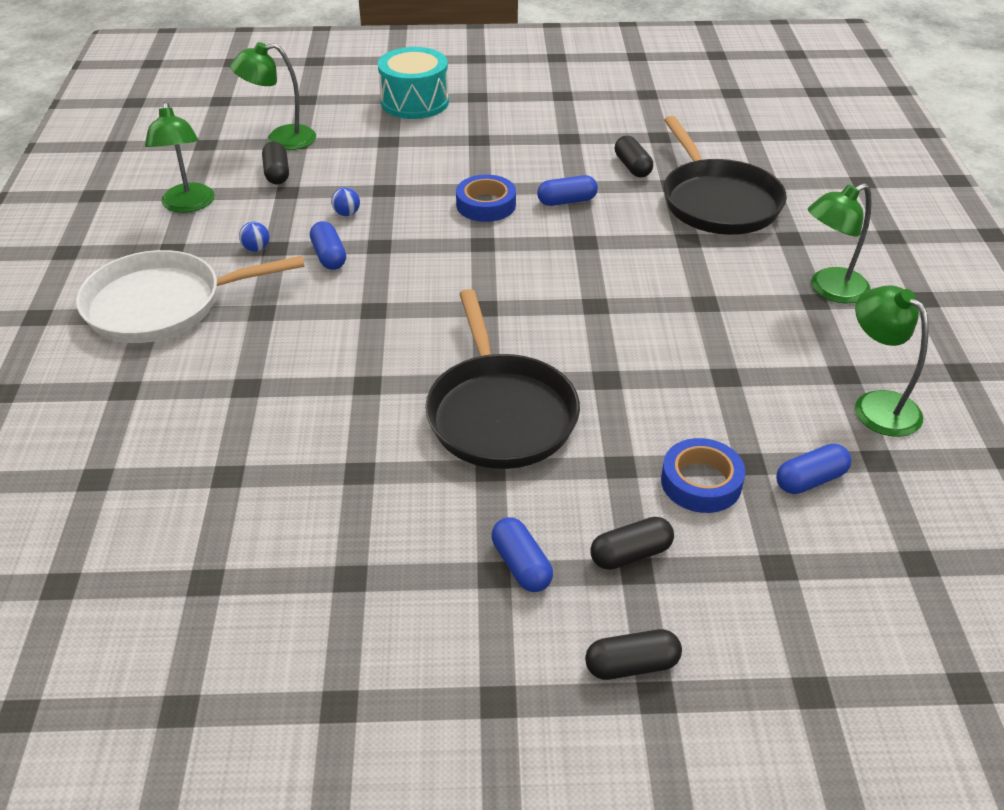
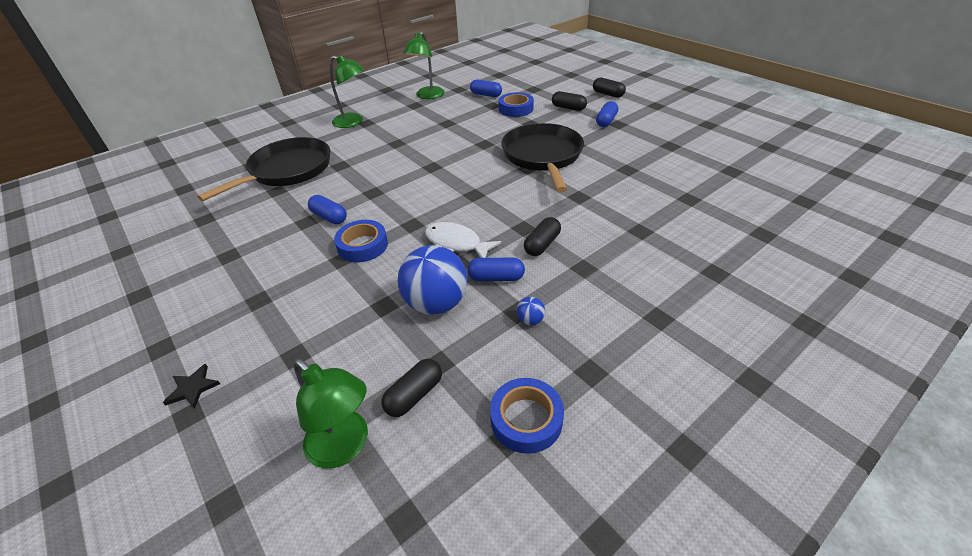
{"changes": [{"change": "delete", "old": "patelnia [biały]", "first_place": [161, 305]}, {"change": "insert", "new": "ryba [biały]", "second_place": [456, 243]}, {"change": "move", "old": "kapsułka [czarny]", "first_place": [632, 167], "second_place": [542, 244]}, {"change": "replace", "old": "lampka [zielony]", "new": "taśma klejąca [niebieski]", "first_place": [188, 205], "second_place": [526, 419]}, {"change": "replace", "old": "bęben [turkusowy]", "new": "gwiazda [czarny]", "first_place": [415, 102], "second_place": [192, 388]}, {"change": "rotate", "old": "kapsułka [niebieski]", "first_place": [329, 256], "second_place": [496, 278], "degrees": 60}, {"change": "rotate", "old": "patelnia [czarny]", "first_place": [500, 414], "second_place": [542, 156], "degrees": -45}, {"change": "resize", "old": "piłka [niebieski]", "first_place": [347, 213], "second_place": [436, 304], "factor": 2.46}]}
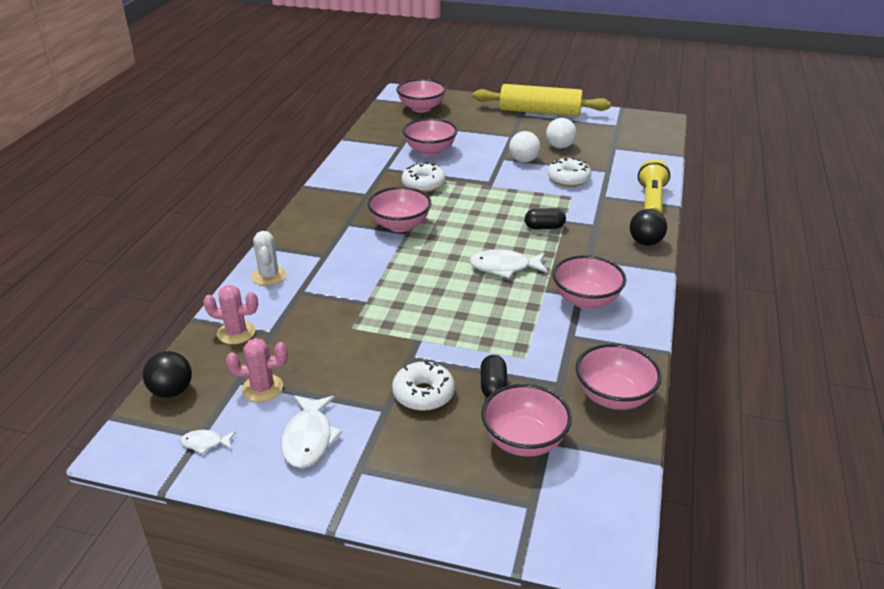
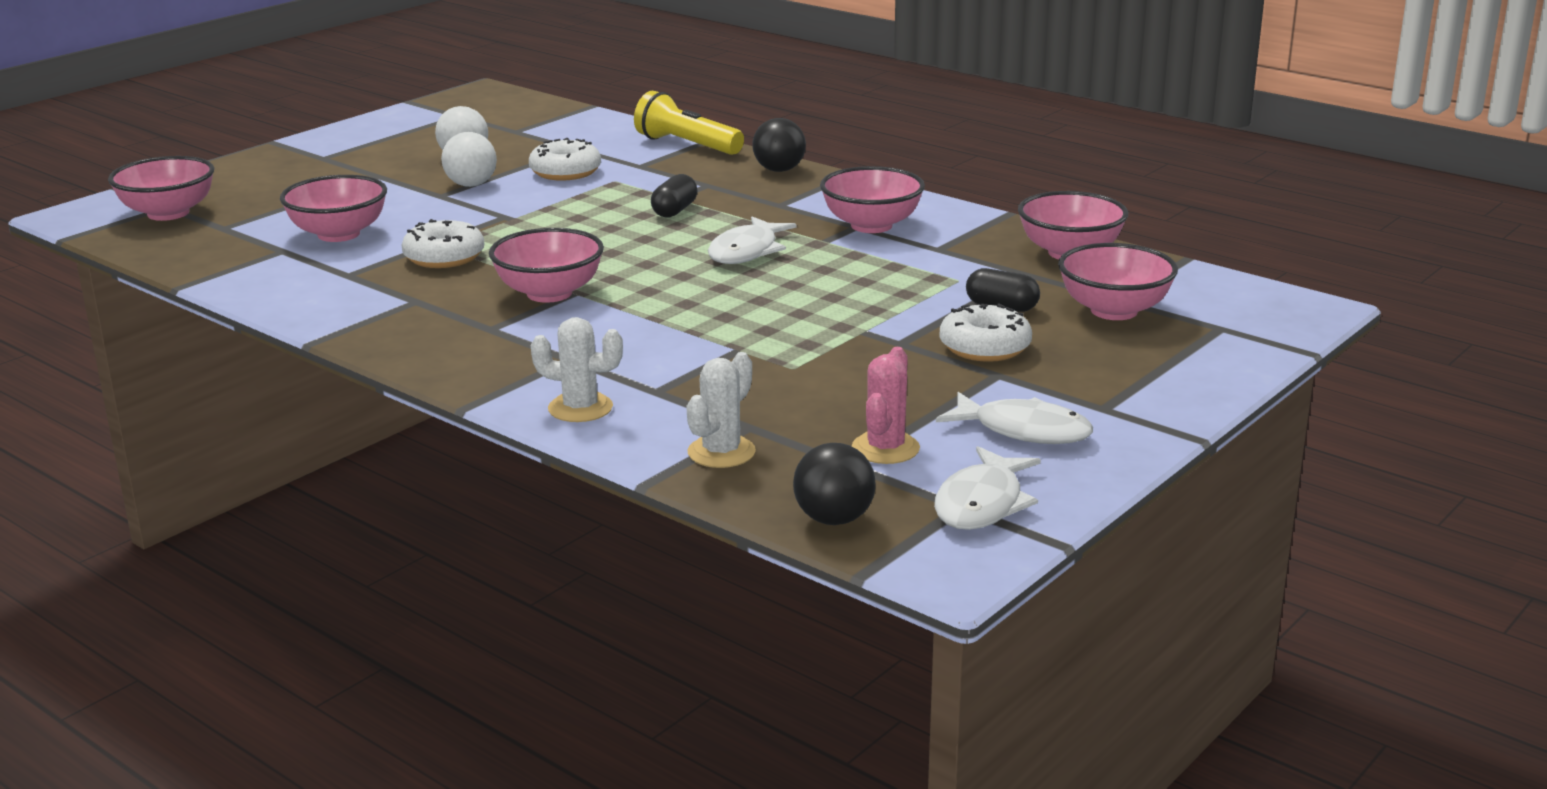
{"changes": [{"change": "delete", "old": "wałek do ciasta [żółty]", "first_place": [540, 112]}, {"change": "recolor", "old": "kaktus [różowy]", "new": "kaktus [biały]", "first_place": [236, 332], "second_place": [721, 452]}, {"change": "resize", "old": "ryba [biały]", "first_place": [205, 443], "second_place": [982, 503], "factor": 1.89}]}
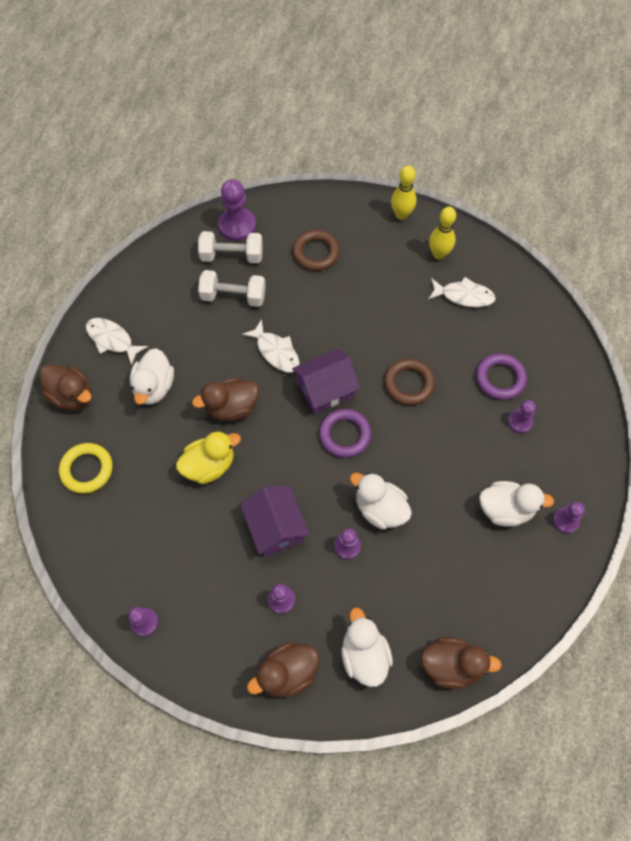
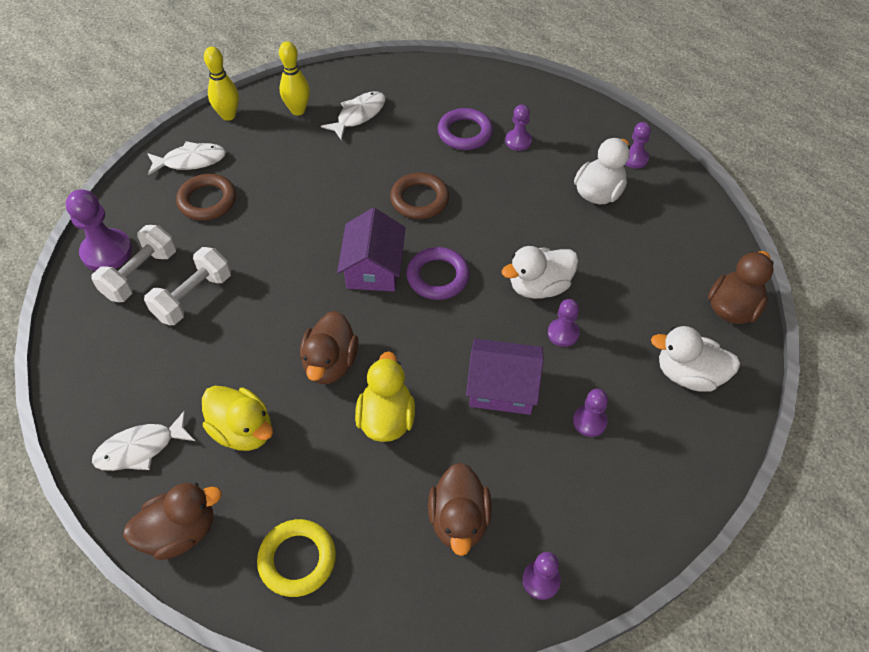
{"changes": [{"change": "move", "old": "ryba [biały]", "first_place": [276, 352], "second_place": [191, 161]}, {"change": "move", "old": "kaczka [brązowy]", "first_place": [287, 673], "second_place": [459, 520]}, {"change": "recolor", "old": "kaczka [biały]", "new": "kaczka [żółty]", "first_place": [154, 387], "second_place": [243, 430]}]}
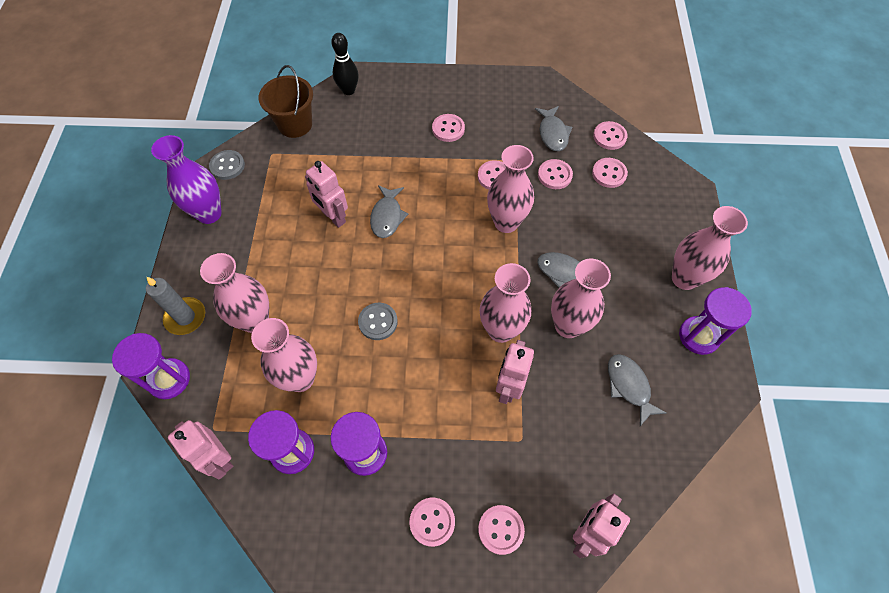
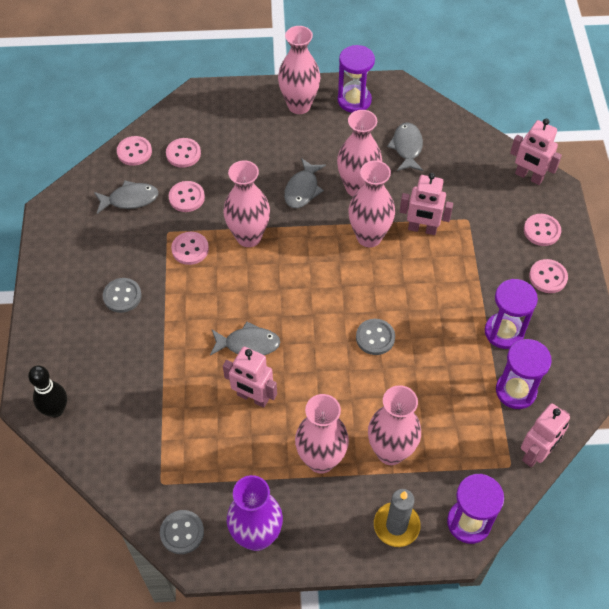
{"changes": [{"change": "delete", "old": "wiadro [brązowy]", "first_place": [295, 124]}, {"change": "move", "old": "wazon [różowy]", "first_place": [300, 378], "second_place": [321, 460]}, {"change": "recolor", "old": "guzik [różowy]", "new": "guzik [szary]", "first_place": [448, 129], "second_place": [122, 296]}, {"change": "rotate", "old": "robot [różowy]", "first_place": [333, 217], "second_place": [252, 397], "degrees": 75}, {"change": "rotate", "old": "ryba [szary]", "first_place": [629, 386], "second_place": [407, 147], "degrees": 120}]}
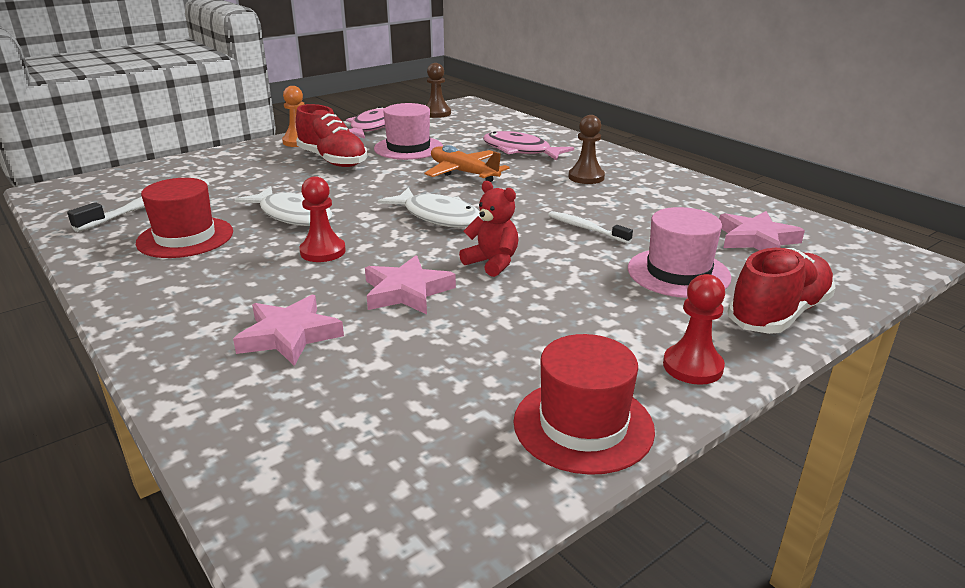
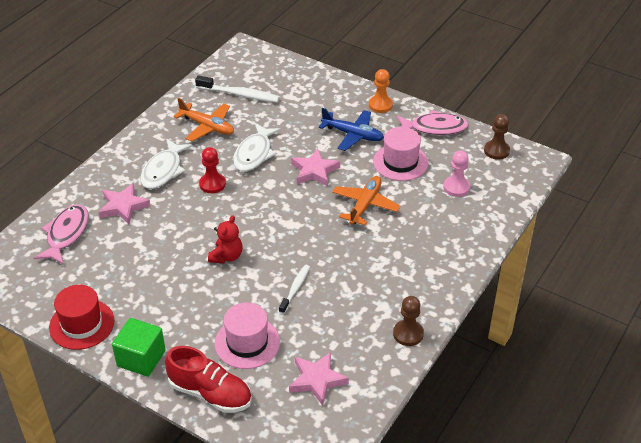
{"changes": [{"change": "insert", "new": "pionek [różowy]", "second_place": [456, 187]}, {"change": "move", "old": "gwiazda [różowy]", "first_place": [406, 292], "second_place": [314, 171]}, {"change": "move", "old": "ryba [biały]", "first_place": [438, 217], "second_place": [163, 170]}, {"change": "move", "old": "ryba [różowy]", "first_place": [520, 151], "second_place": [66, 234]}, {"change": "move", "old": "pionek [brązowy]", "first_place": [586, 177], "second_place": [408, 334]}, {"change": "replace", "old": "kapelusz [czerwony]", "new": "samolot [pomarańczowy]", "first_place": [185, 237], "second_place": [207, 127]}, {"change": "replace", "old": "but [czerwony]", "new": "samolot [niebieski]", "first_place": [332, 160], "second_place": [353, 135]}, {"change": "replace", "old": "pionek [czerwony]", "new": "sześcian [zielony]", "first_place": [692, 366], "second_place": [141, 358]}]}
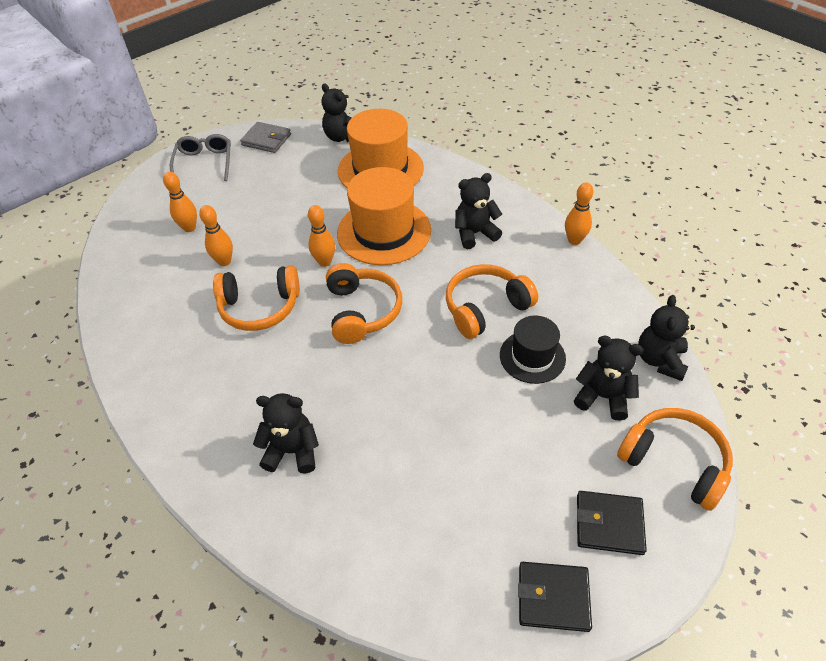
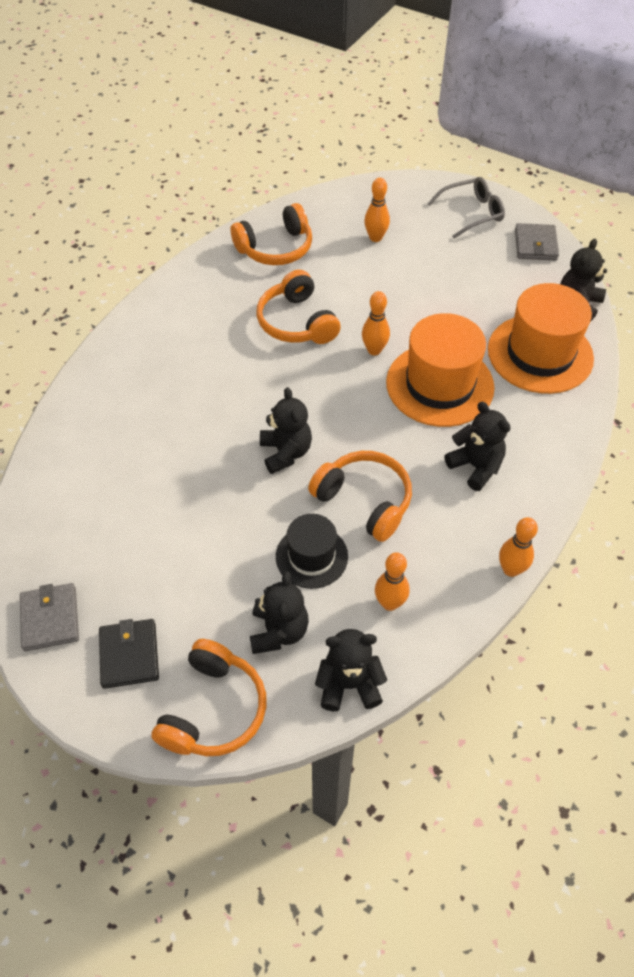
{"changes": [{"change": "move", "old": "kręgiel [pomarańczowy]", "first_place": [224, 261], "second_place": [390, 603]}, {"change": "move", "old": "miś [czarny]", "first_place": [292, 451], "second_place": [285, 452]}, {"change": "move", "old": "słuchawki [pomarańczowy]", "first_place": [362, 311], "second_place": [276, 248]}, {"change": "recolor", "old": "portfel [czarny]", "new": "portfel [szary]", "first_place": [553, 597], "second_place": [50, 618]}]}
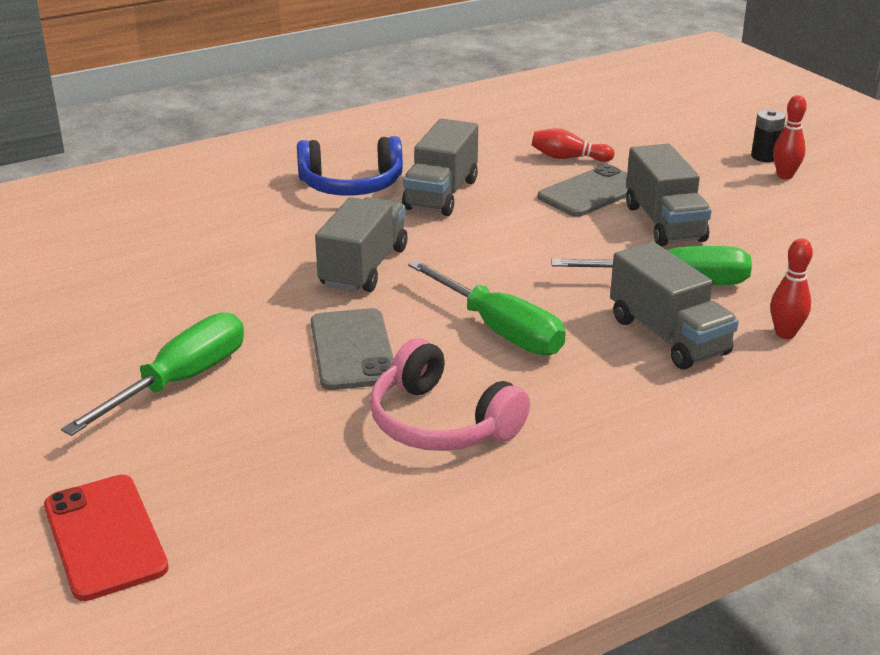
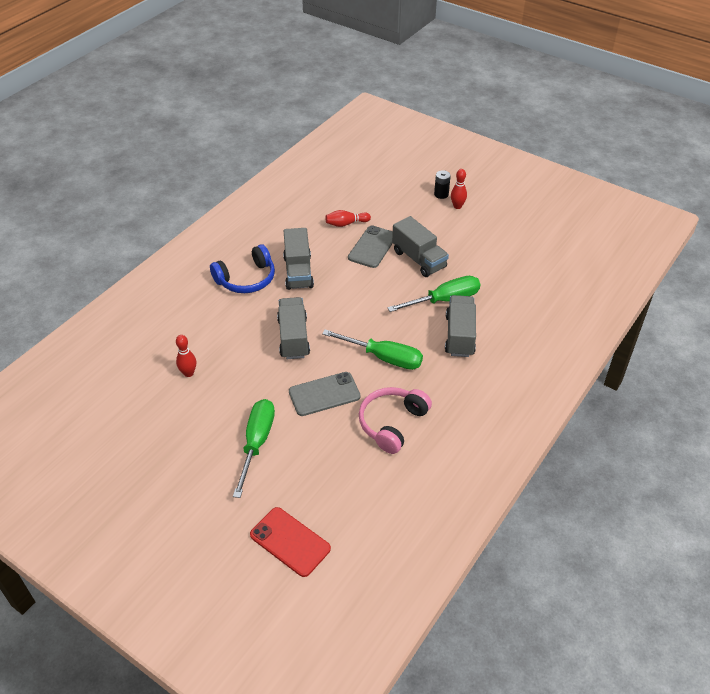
{"changes": [{"change": "move", "old": "kręgiel [czerwony]", "first_place": [785, 333], "second_place": [188, 373]}, {"change": "rotate", "old": "telefon [szary]", "first_place": [352, 350], "second_place": [324, 394], "degrees": -75}, {"change": "rotate", "old": "słuchawki [różowy]", "first_place": [441, 422], "second_place": [392, 423], "degrees": 105}, {"change": "rotate", "old": "ciężarówka [szary]", "first_place": [668, 336], "second_place": [459, 336], "degrees": -120}]}
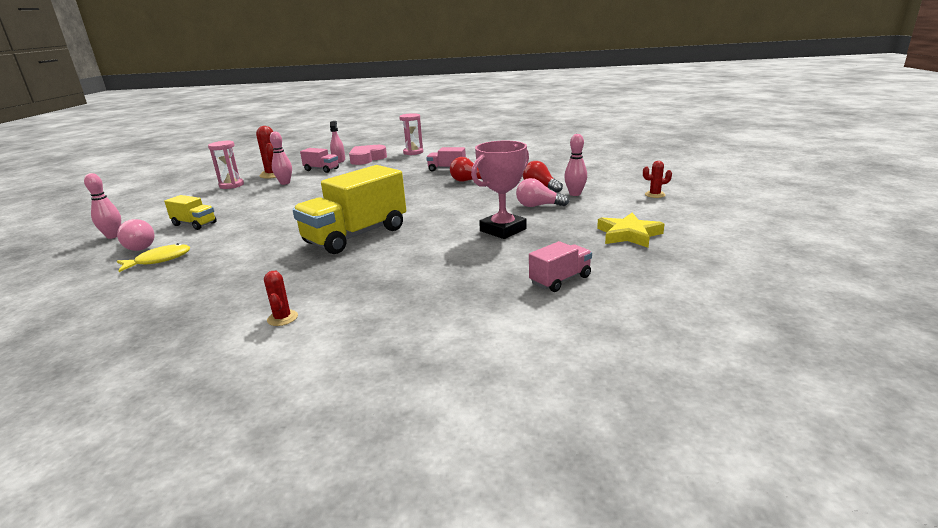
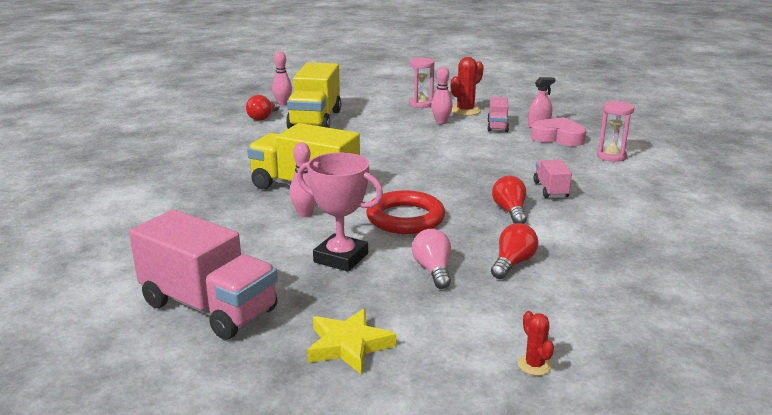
{"changes": [{"change": "delete", "old": "ryba [żółty]", "first_place": [159, 260]}, {"change": "delete", "old": "kaktus [czerwony]", "first_place": [282, 318]}, {"change": "insert", "new": "pierścień [czerwony]", "second_place": [405, 218]}, {"change": "move", "old": "kręgiel [różowy]", "first_place": [575, 194], "second_place": [305, 213]}, {"change": "recolor", "old": "żarówka [różowy]", "new": "żarówka [czerwony]", "first_place": [138, 247], "second_place": [263, 117]}, {"change": "resize", "old": "ciężarówka [żółty]", "first_place": [194, 224], "second_place": [315, 120], "factor": 2.03}, {"change": "resize", "old": "ciężarówka [różowy]", "first_place": [560, 280], "second_place": [208, 307], "factor": 2.03}]}
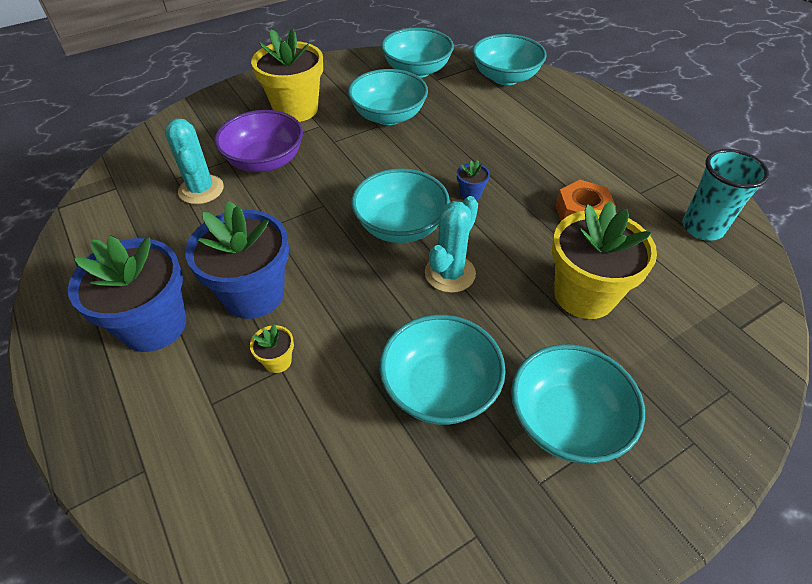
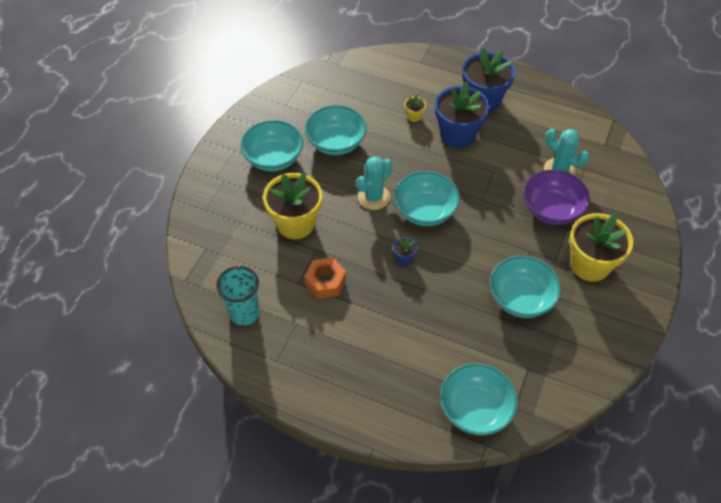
{"changes": [{"change": "delete", "old": "miska [turkusowy]", "first_place": [417, 70]}, {"change": "rotate", "old": "kaktus [turkusowy]", "first_place": [450, 273], "second_place": [374, 197], "degrees": 45}]}
